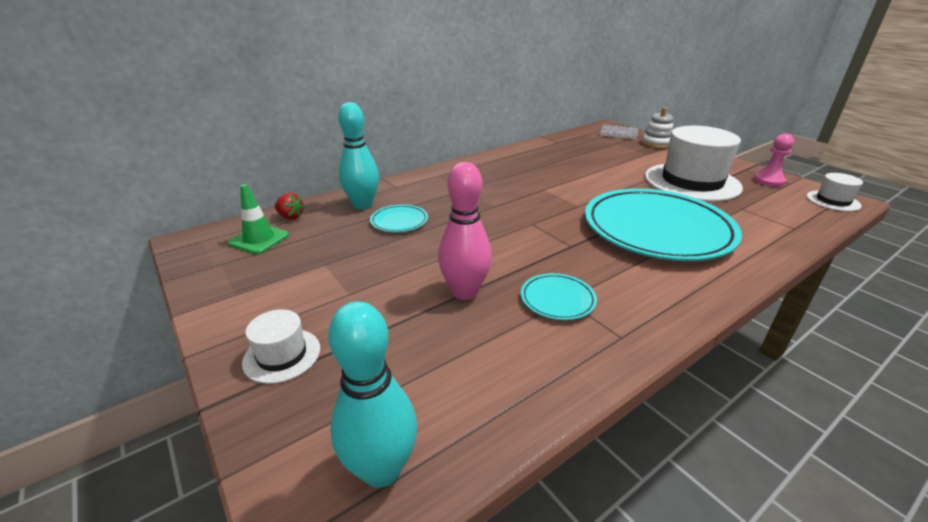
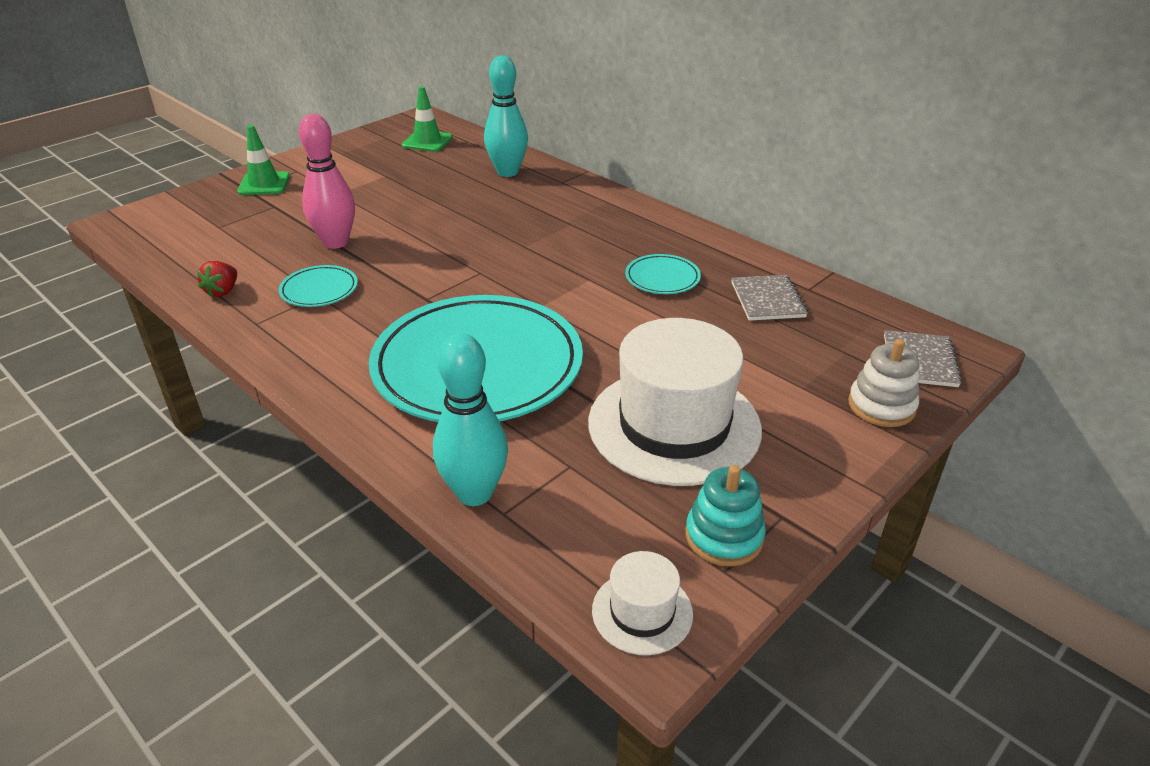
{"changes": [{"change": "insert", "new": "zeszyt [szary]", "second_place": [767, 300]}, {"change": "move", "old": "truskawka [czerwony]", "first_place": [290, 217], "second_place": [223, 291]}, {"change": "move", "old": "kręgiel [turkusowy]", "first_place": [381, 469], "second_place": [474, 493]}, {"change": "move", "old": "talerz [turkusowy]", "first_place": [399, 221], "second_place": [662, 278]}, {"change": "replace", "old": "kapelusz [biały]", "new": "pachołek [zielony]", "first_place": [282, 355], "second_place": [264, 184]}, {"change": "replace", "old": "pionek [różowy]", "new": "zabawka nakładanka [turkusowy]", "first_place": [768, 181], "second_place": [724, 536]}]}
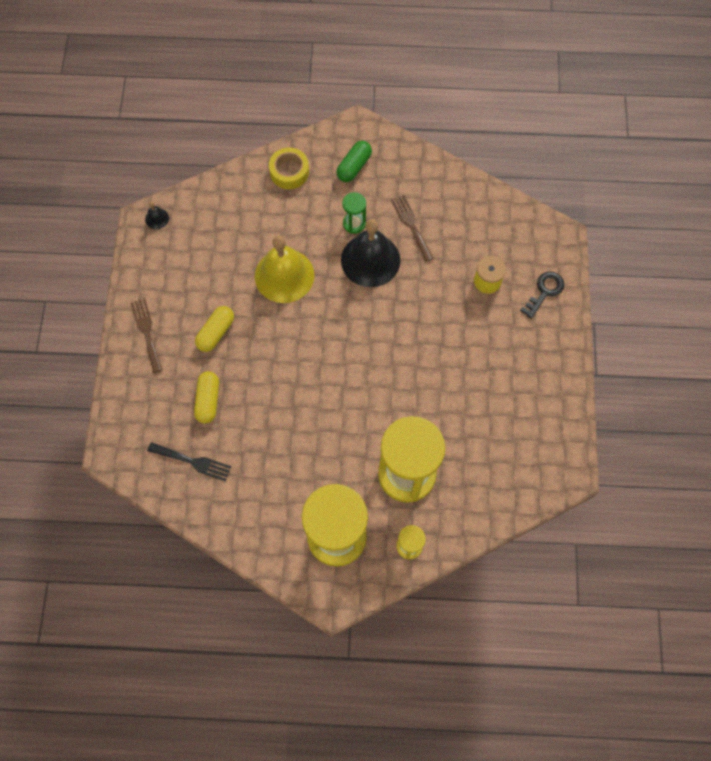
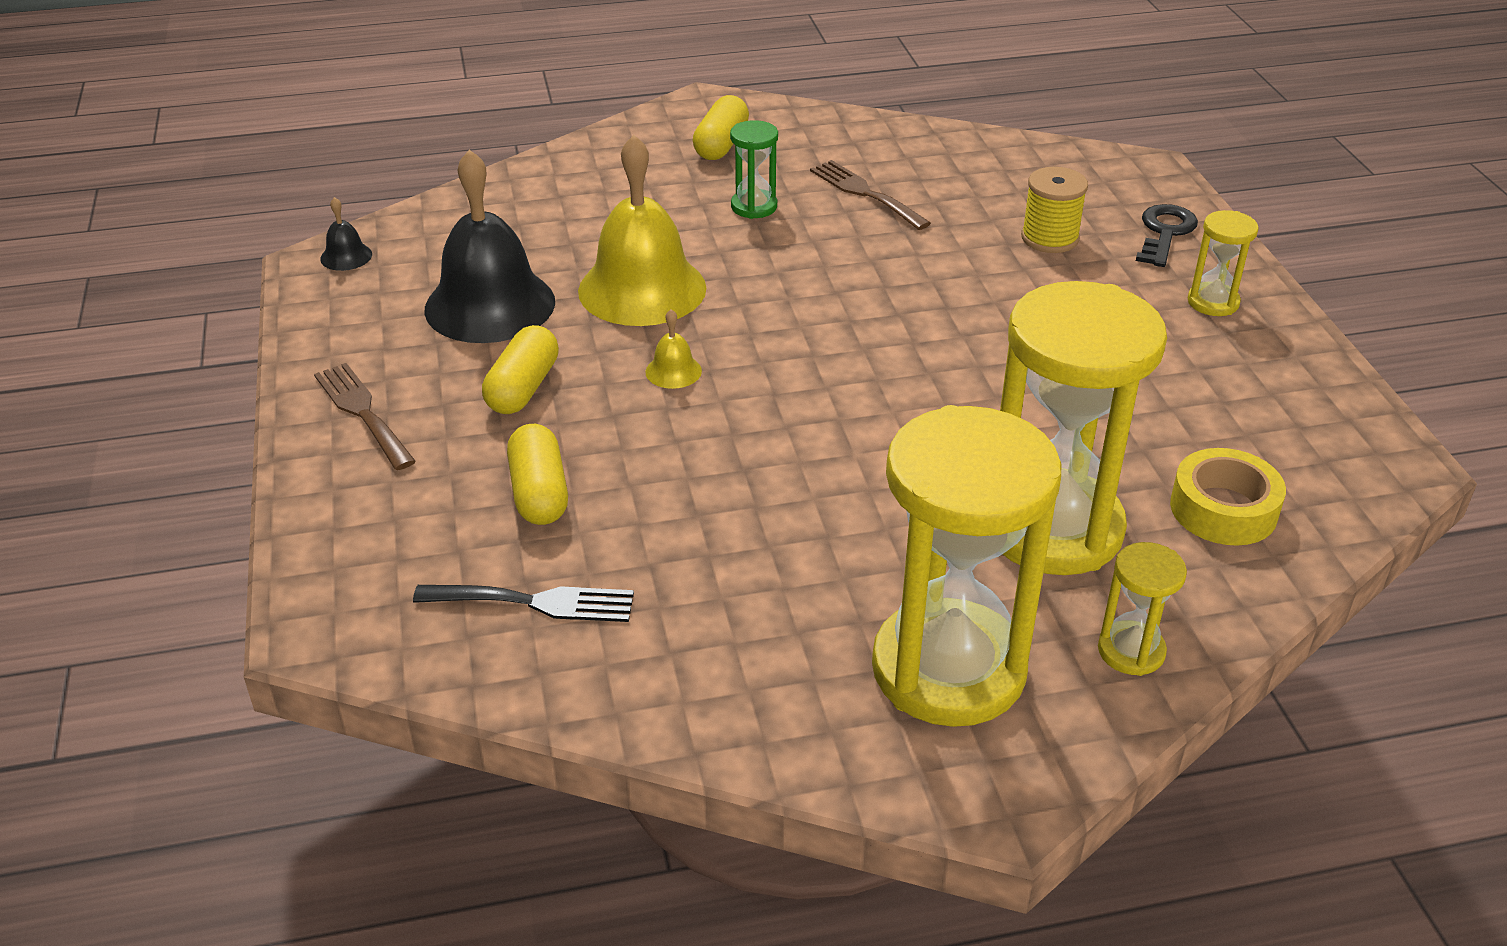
{"changes": [{"change": "insert", "new": "dzwonek [żółty]", "second_place": [673, 371]}, {"change": "insert", "new": "klepsydra [żółty]", "second_place": [1213, 302]}, {"change": "move", "old": "taśma klejąca [żółty]", "first_place": [289, 172], "second_place": [1223, 509]}, {"change": "move", "old": "dzwonek [czarny]", "first_place": [370, 260], "second_place": [490, 305]}, {"change": "recolor", "old": "kapsułka [zielony]", "new": "kapsułka [żółty]", "first_place": [354, 166], "second_place": [721, 144]}]}
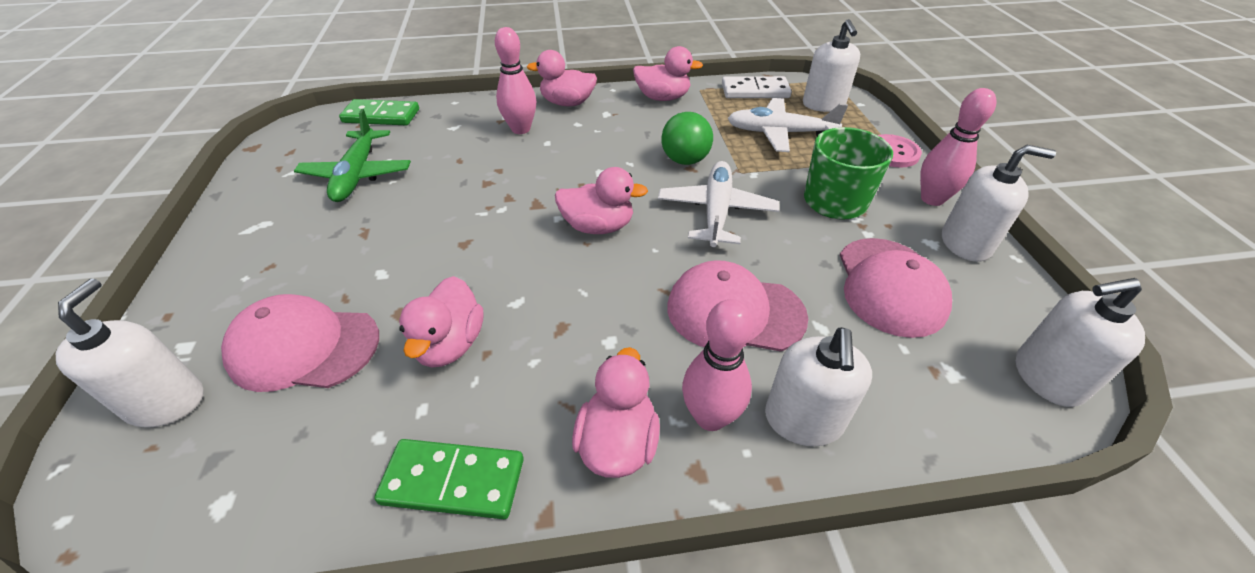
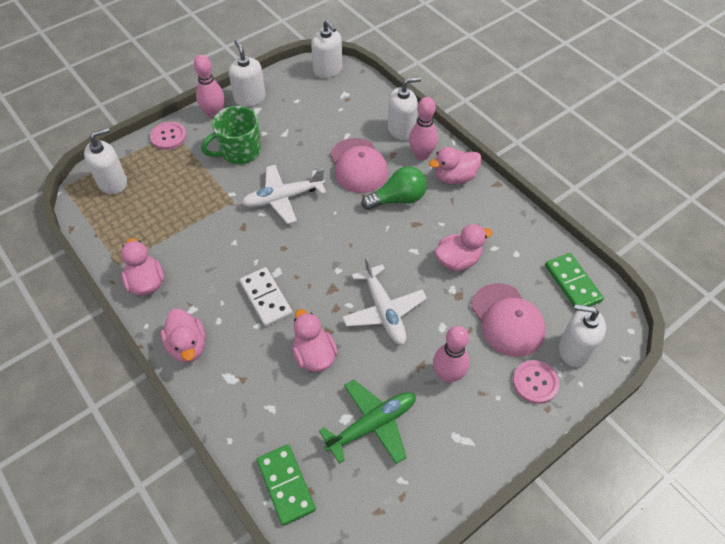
{"changes": [{"change": "delete", "old": "czapka [różowy]", "first_place": [890, 286]}, {"change": "insert", "new": "guzik [różowy]", "second_place": [535, 382]}, {"change": "move", "old": "kostka domina [zielony]", "first_place": [453, 481], "second_place": [572, 283]}, {"change": "move", "old": "kręgiel [różowy]", "first_place": [521, 129], "second_place": [448, 375]}, {"change": "move", "old": "kaczka [różowy]", "first_place": [598, 226], "second_place": [314, 355]}, {"change": "move", "old": "żarówka [zielony]", "first_place": [686, 153], "second_place": [398, 199]}, {"change": "move", "old": "kostka domina [biały]", "first_place": [755, 91], "second_place": [266, 298]}, {"change": "move", "old": "samolot [biały]", "first_place": [780, 133], "second_place": [384, 310]}, {"change": "rotate", "old": "dozownik mydła [biały]", "first_place": [166, 402], "second_place": [574, 349], "degrees": 45}]}
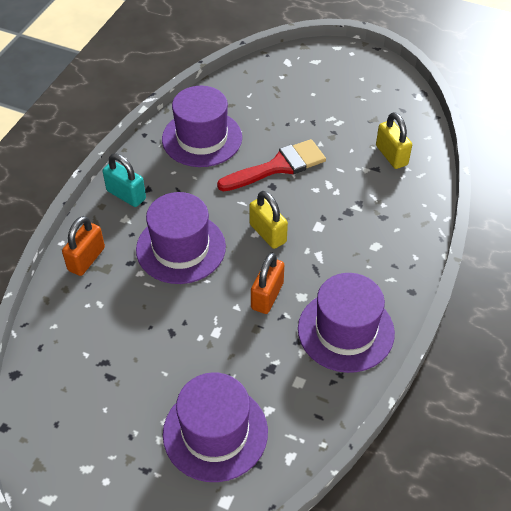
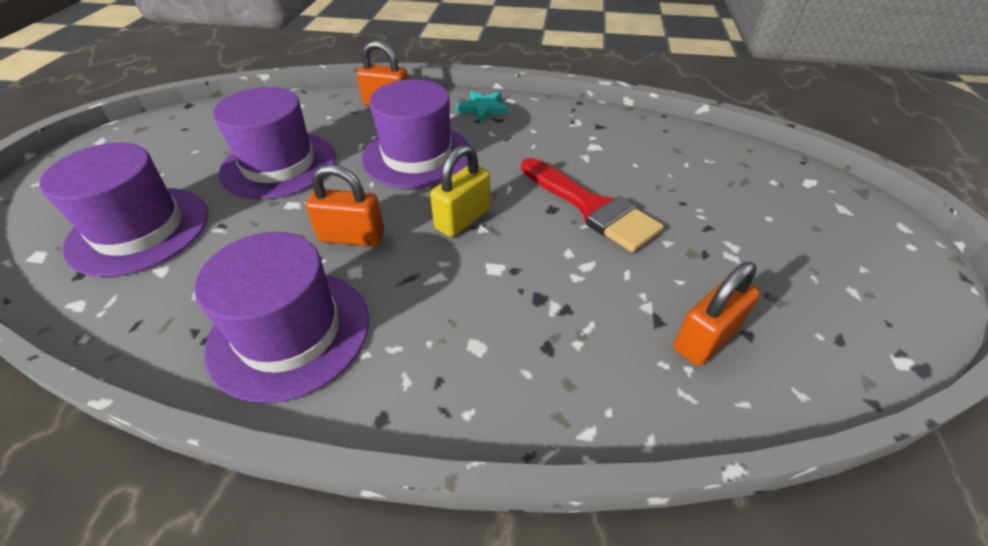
{"changes": [{"change": "move", "old": "kapelusz [fioletowy]", "first_place": [202, 138], "second_place": [279, 165]}, {"change": "replace", "old": "kłódka [turkusowy]", "new": "gwiazda [turkusowy]", "first_place": [126, 195], "second_place": [483, 108]}, {"change": "recolor", "old": "kłódka [żółty]", "new": "kłódka [pomarańczowy]", "first_place": [391, 155], "second_place": [705, 338]}]}
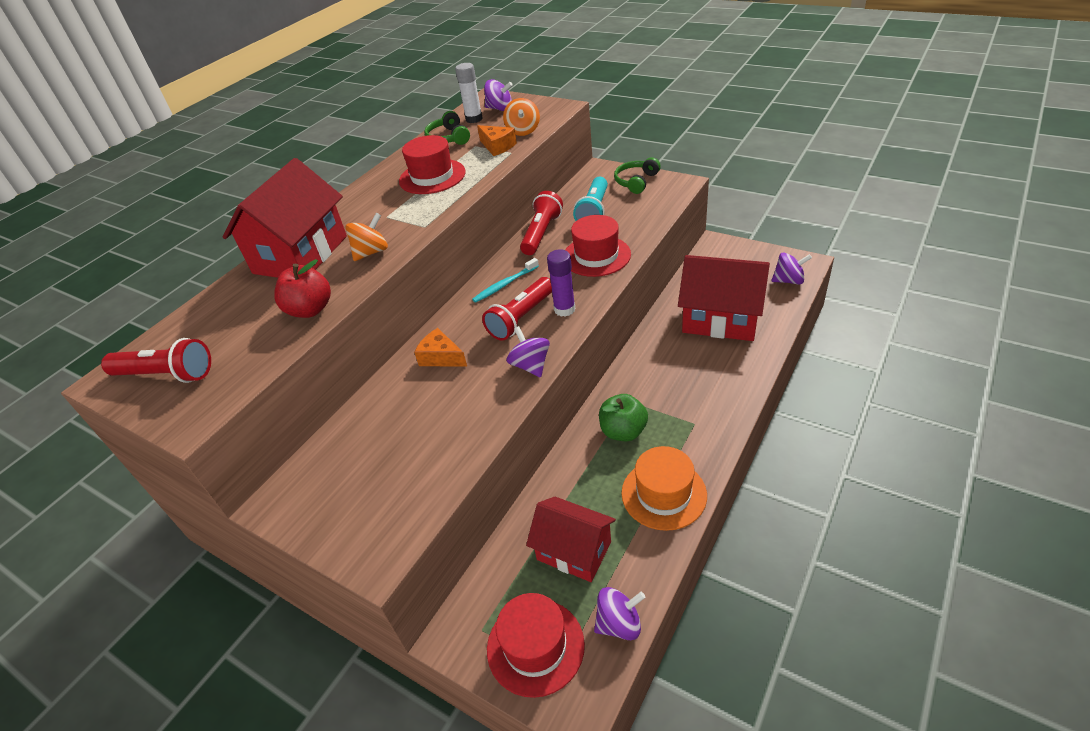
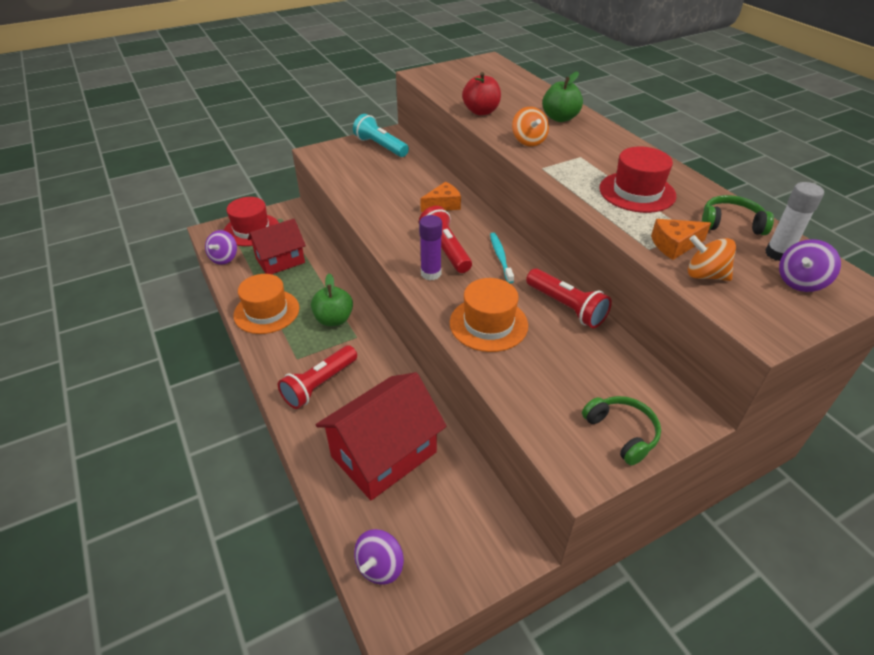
{"changes": [{"change": "delete", "old": "bączek [fioletowy]", "first_place": [530, 365]}, {"change": "move", "old": "latarka [czerwony]", "first_place": [166, 375], "second_place": [319, 384]}, {"change": "move", "old": "latarka [turkusowy]", "first_place": [594, 211], "second_place": [380, 146]}, {"change": "replace", "old": "domek [czerwony]", "new": "jabłko [zielony]", "first_place": [300, 254], "second_place": [560, 118]}, {"change": "recolor", "old": "kapelusz [czerwony]", "new": "kapelusz [pomarańczowy]", "first_place": [596, 256], "second_place": [488, 324]}]}
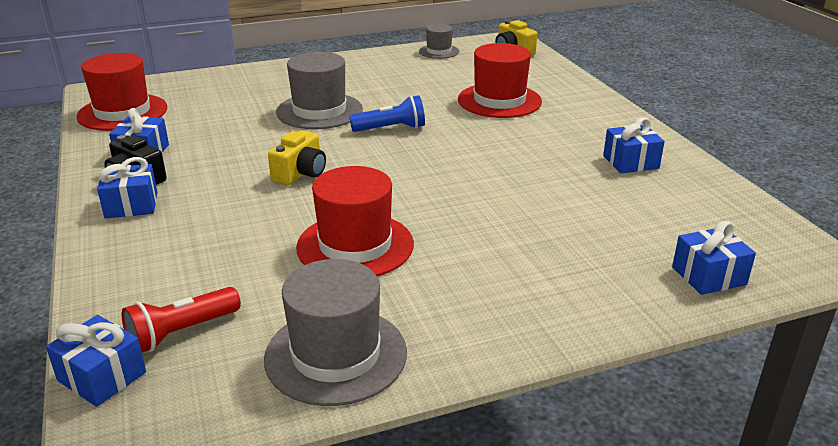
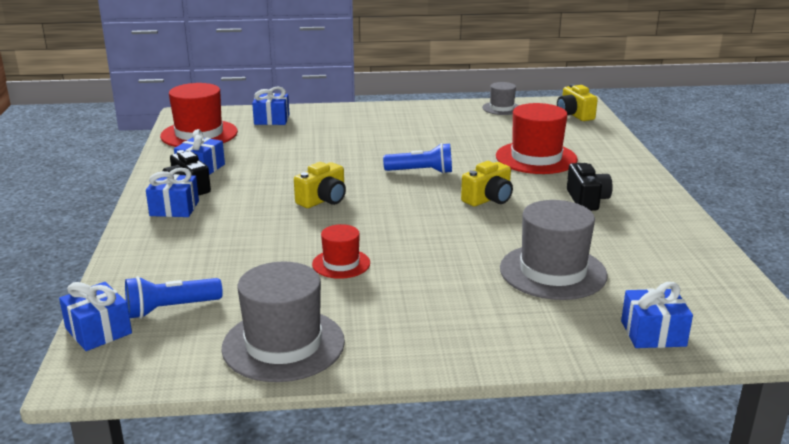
{"changes": [{"change": "insert", "new": "aparat fotograficzny [żółty]", "second_place": [488, 199]}, {"change": "insert", "new": "aparat fotograficzny [czarny]", "second_place": [587, 200]}, {"change": "move", "old": "kapelusz [szary]", "first_place": [319, 111], "second_place": [553, 272]}, {"change": "move", "old": "prezent [niebieski]", "first_place": [630, 162], "second_place": [272, 119]}, {"change": "recolor", "old": "latarka [czerwony]", "new": "latarka [niebieski]", "first_place": [182, 332], "second_place": [171, 309]}, {"change": "resize", "old": "kapelusz [czerwony]", "first_place": [355, 245], "second_place": [341, 264], "factor": 0.56}]}
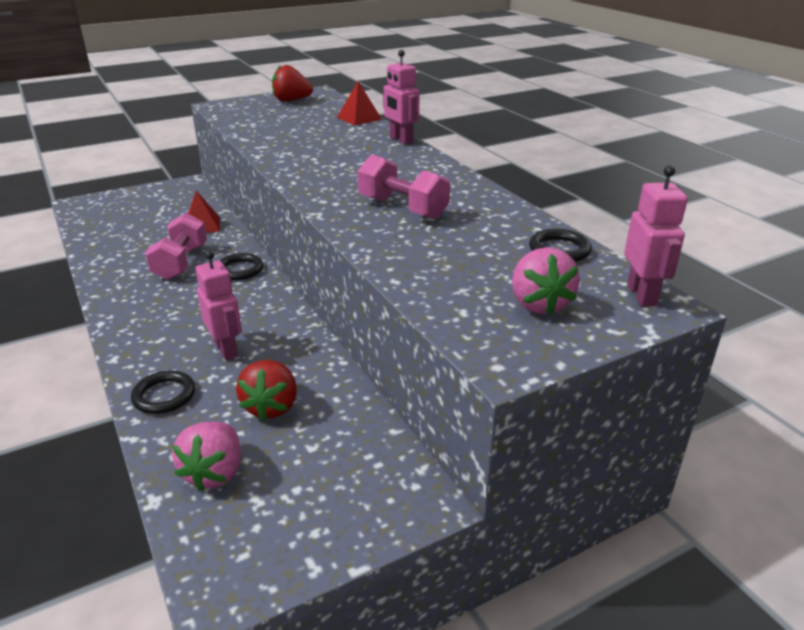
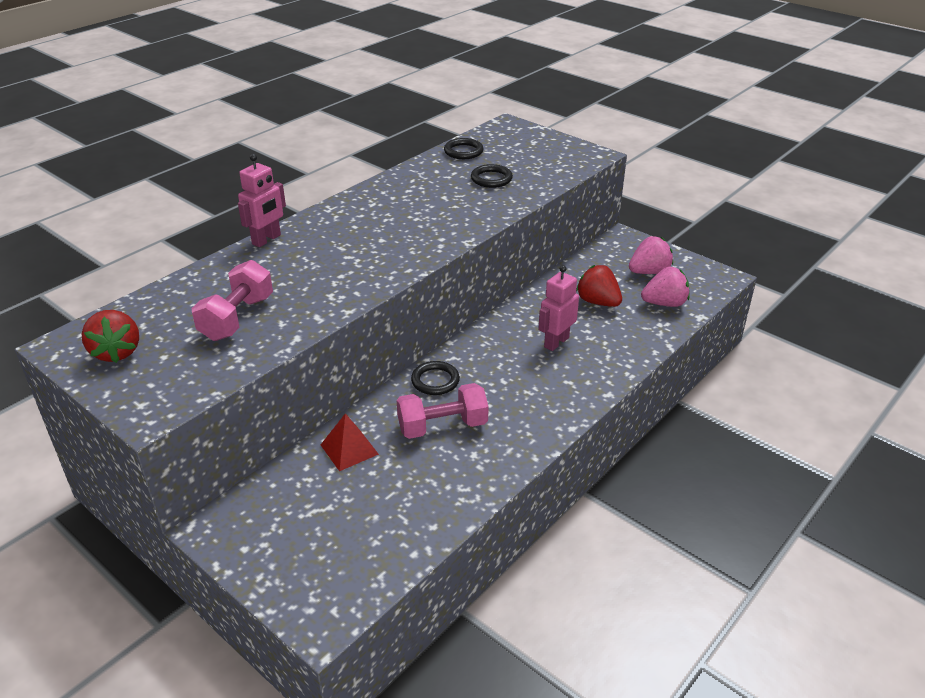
{"changes": [{"change": "delete", "old": "piramida [czerwony]", "first_place": [359, 118]}, {"change": "delete", "old": "robot [różowy]", "first_place": [642, 295]}, {"change": "move", "old": "pierścień [czarny]", "first_place": [164, 395], "second_place": [491, 179]}, {"change": "move", "old": "hantel [różowy]", "first_place": [402, 208], "second_place": [237, 318]}, {"change": "move", "old": "truskawka [różowy]", "first_place": [539, 304], "second_place": [649, 272]}, {"change": "rotate", "old": "truskawka [czerwony]", "first_place": [271, 406], "second_place": [598, 302], "degrees": -120}]}
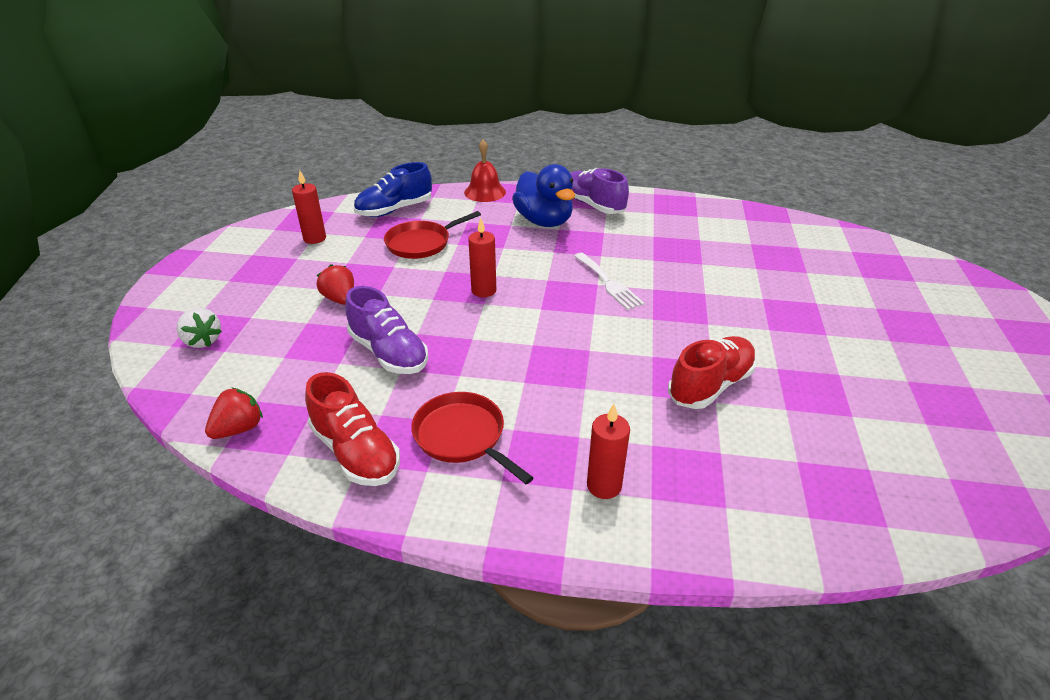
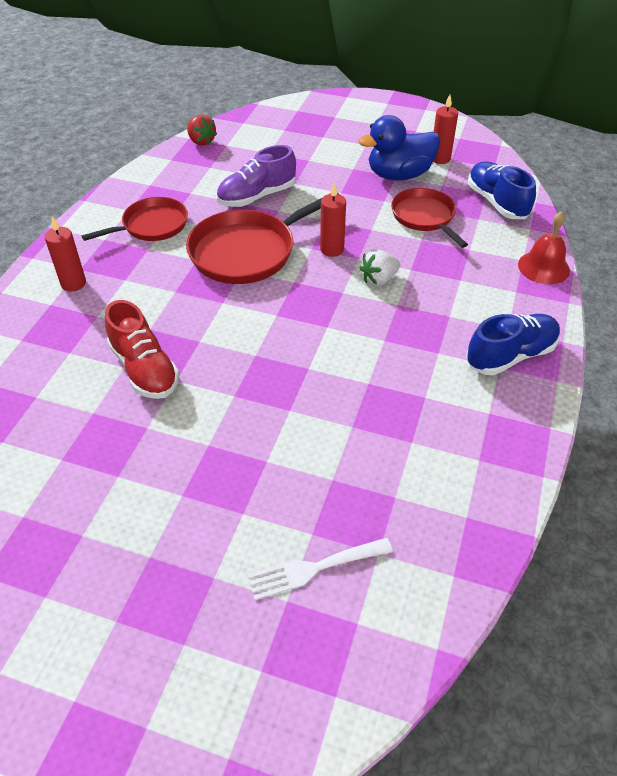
{"changes": [{"change": "delete", "old": "but [czerwony]", "first_place": [355, 452]}, {"change": "delete", "old": "truskawka [czerwony]", "first_place": [340, 299]}, {"change": "insert", "new": "patelnia [czerwony]", "second_place": [247, 252]}, {"change": "move", "old": "truskawka [biały]", "first_place": [202, 341], "second_place": [378, 279]}, {"change": "move", "old": "kaczka [niebieski]", "first_place": [544, 221], "second_place": [399, 175]}, {"change": "move", "old": "widelec [biały]", "first_place": [608, 283], "second_place": [314, 568]}, {"change": "recolor", "old": "but [fioletowy]", "new": "but [niebieski]", "first_place": [593, 205], "second_place": [510, 355]}]}
